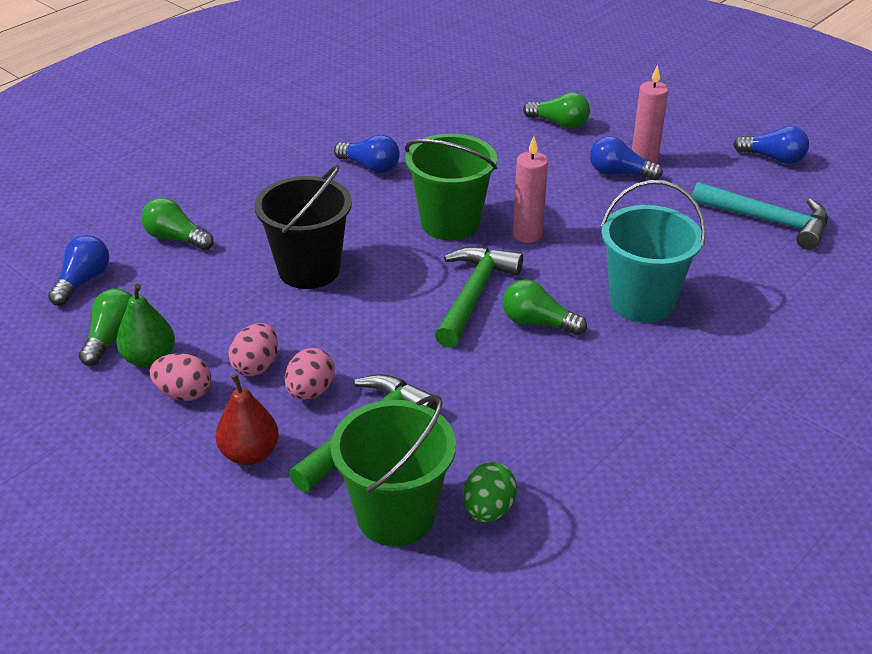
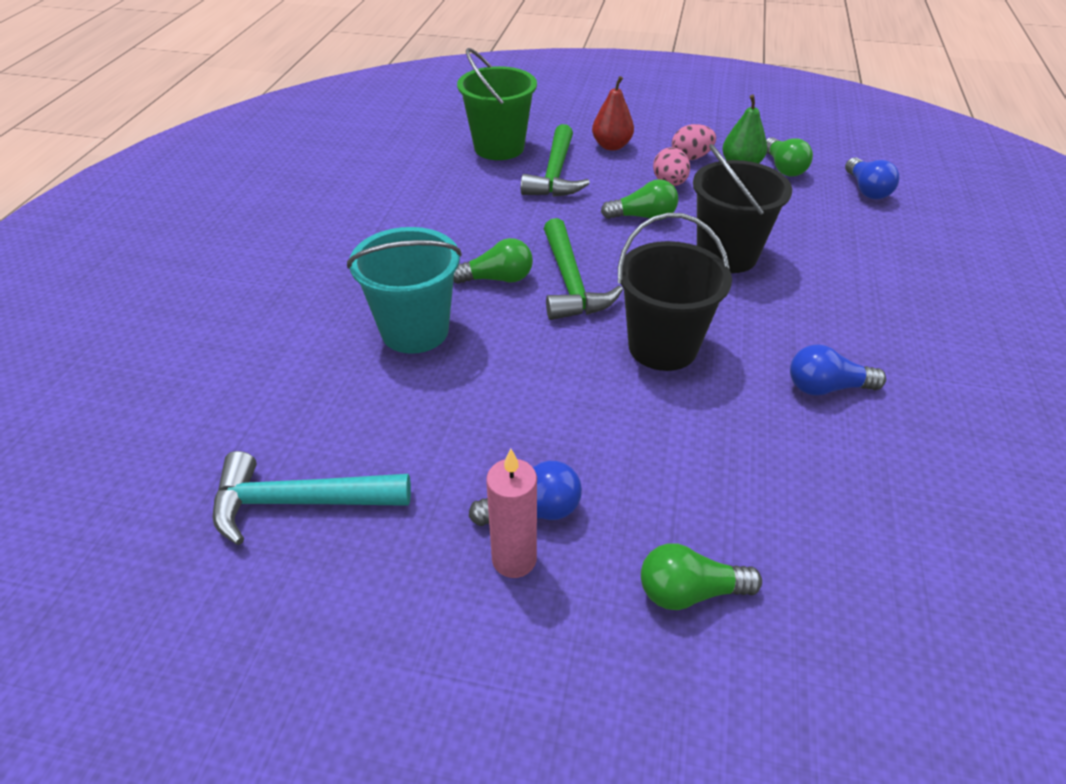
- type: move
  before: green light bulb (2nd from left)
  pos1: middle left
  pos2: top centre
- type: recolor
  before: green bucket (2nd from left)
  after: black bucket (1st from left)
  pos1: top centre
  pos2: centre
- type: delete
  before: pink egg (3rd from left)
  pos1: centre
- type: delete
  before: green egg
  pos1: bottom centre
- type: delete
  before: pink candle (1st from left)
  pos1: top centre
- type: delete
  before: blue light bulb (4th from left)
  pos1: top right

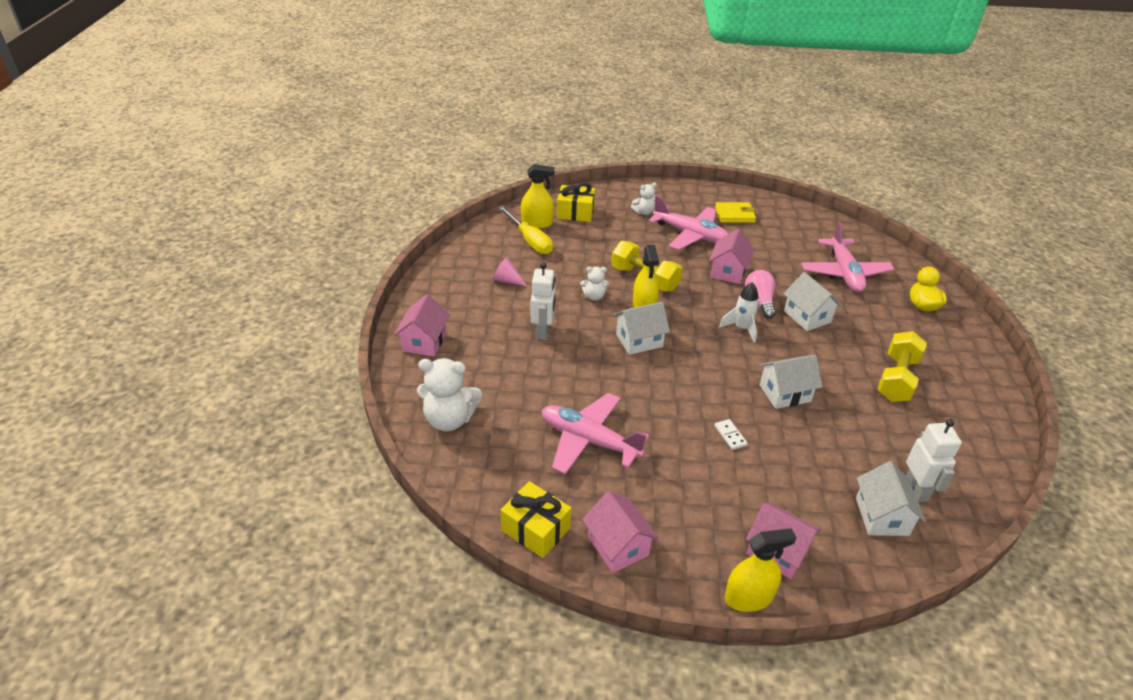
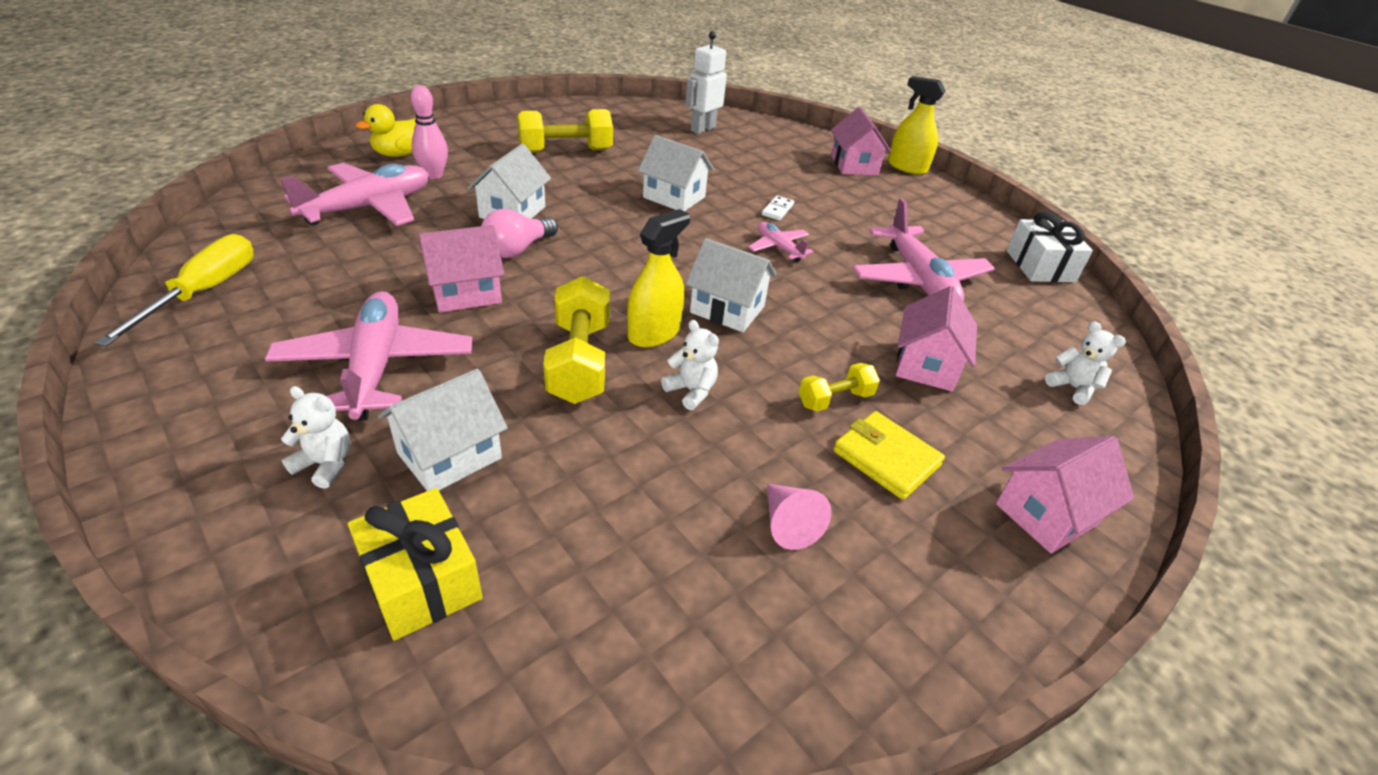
- type: move
  before: yellow screwdriver
  pos1: top centre
  pos2: middle left
- type: move
  before: white house (4th from left in the first image)
  after: white house (1st from left)
  pos1: bottom right
  pos2: middle left
- type: insert
  after: pink bowling pin
  pos2: top left
- type: insert
  after: pink plane (3rd from left)
  pos2: top centre
- type: replace
  before: white robot (1st from left)
  after: yellow dumbbell (3rd from left)
  pos1: centre
  pos2: centre
- type: move
  before: yellow wallet
  pos1: top centre
  pos2: centre
- type: move
  before: pink house (2nd from left in the first image)
  after: pink house (3rd from left)
  pos1: bottom centre
  pos2: middle right
- type: recolor
  before: yellow gift (1st from left)
  after: white gift
  pos1: bottom centre
  pos2: top right
- type: resize
  before: white teddy bear (1st from left in the first image)
  pos1: centre
  pos2: middle right
  scale: 0.54
- type: delete
  before: yellow spray bottle (1st from left)
  pos1: top centre
- type: delete
  before: white rocket
  pos1: centre

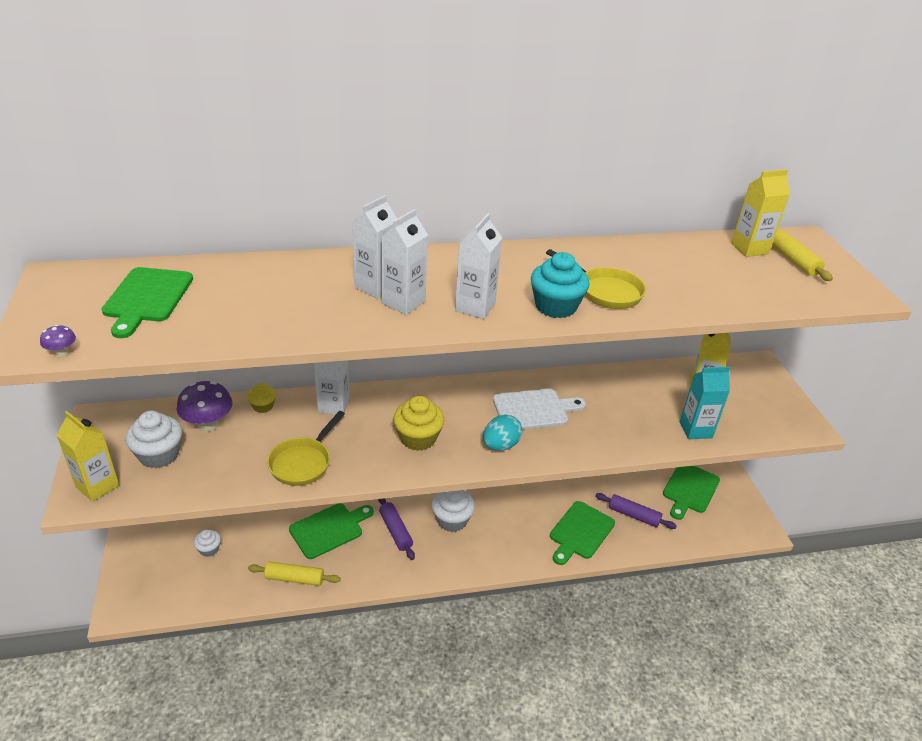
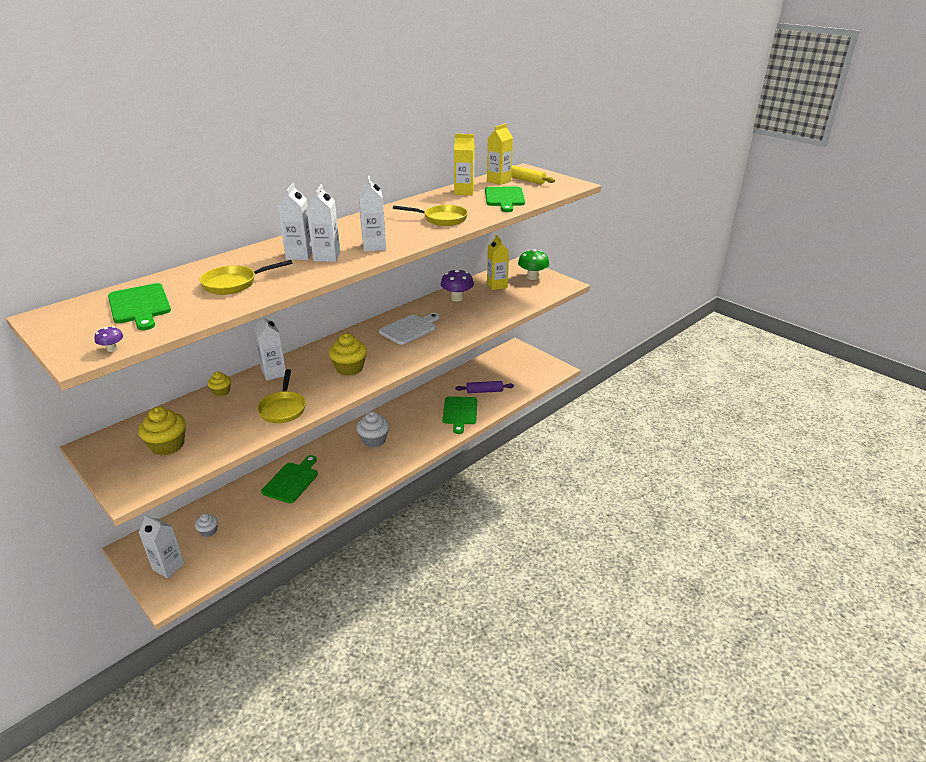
- type: recolor
  before: white cupcake (1st from left)
  after: yellow cupcake (1st from left)
  pos1: middle left
  pos2: middle left
- type: insert
  after: white carton (1st from left)
  pos2: bottom left
- type: insert
  after: yellow pan (1st from left)
  pos2: middle left
- type: move
  before: purple mushroom (2nd from left)
  pos1: middle left
  pos2: centre
- type: move
  before: yellow carton (1st from left)
  pos1: middle left
  pos2: top centre
- type: move
  before: green cutting board (4th from left)
  pos1: middle right
  pos2: top centre
- type: insert
  after: green mushroom
  pos2: centre
- type: delete
  before: yellow rolling pin (1st from left)
  pos1: bottom left
- type: delete
  before: purple rolling pin (1st from left)
  pos1: bottom centre
- type: delete
  before: turquoise egg
  pos1: centre
- type: delete
  before: turquoise cupcake
  pos1: centre
- type: delete
  before: turquoise carton
  pos1: middle right

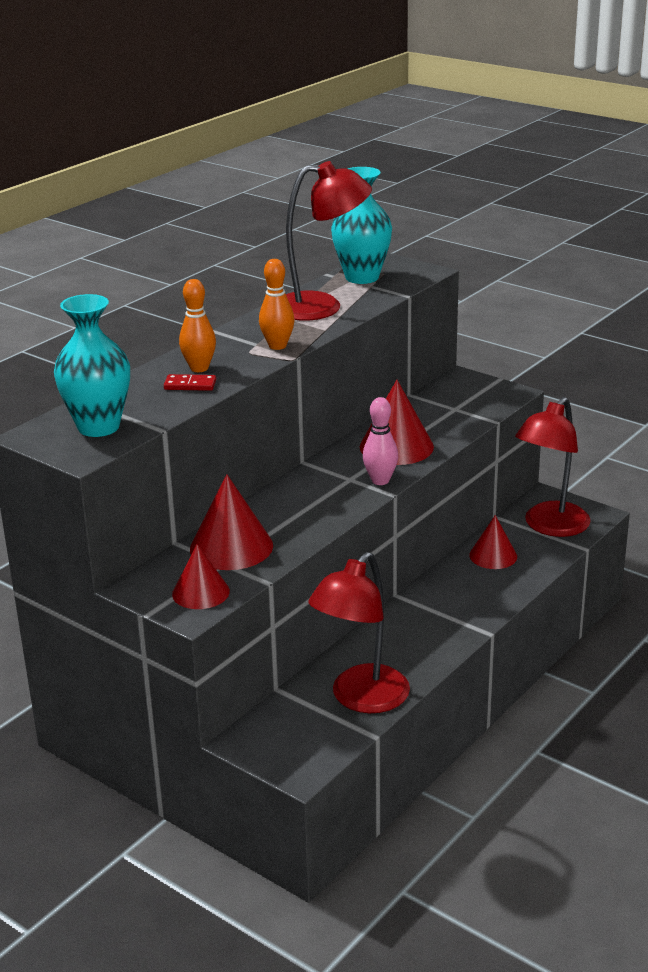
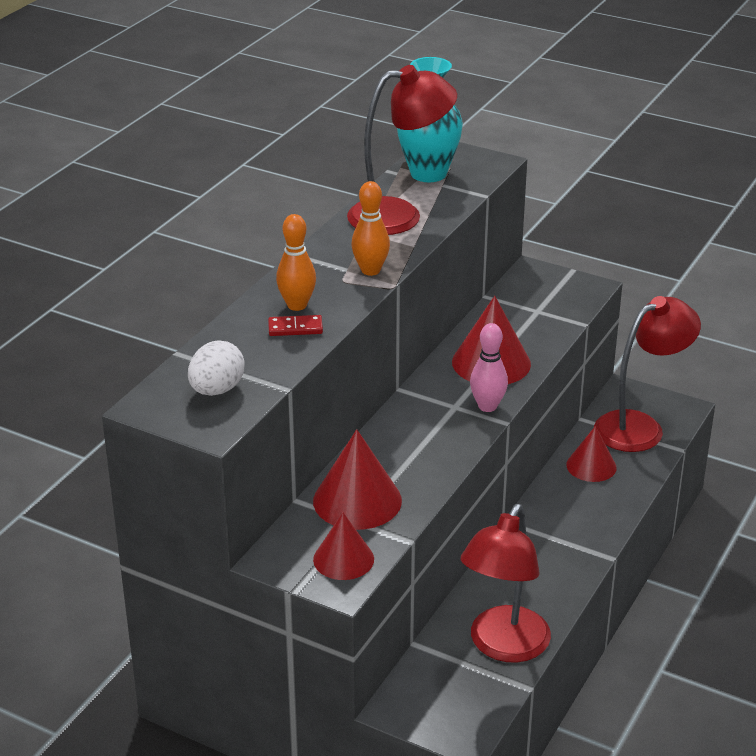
- type: replace
  before: turquoise vase (1st from left)
  after: white egg
  pos1: middle left
  pos2: middle left
- type: rotate
  before: red lamp (3rd from left)
  pos1: middle right
  pos2: middle right
  turn: -150

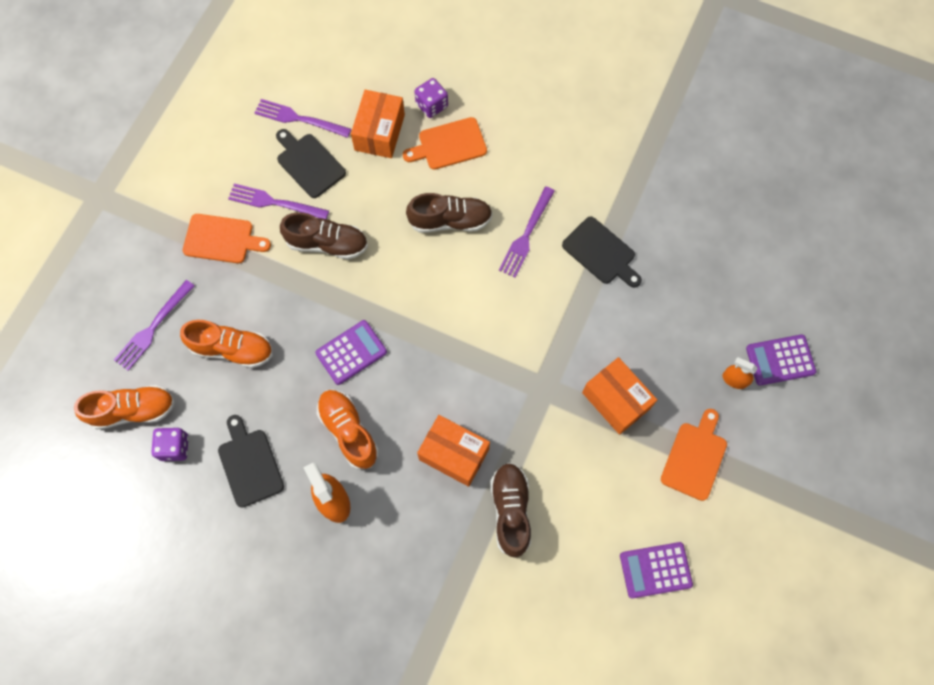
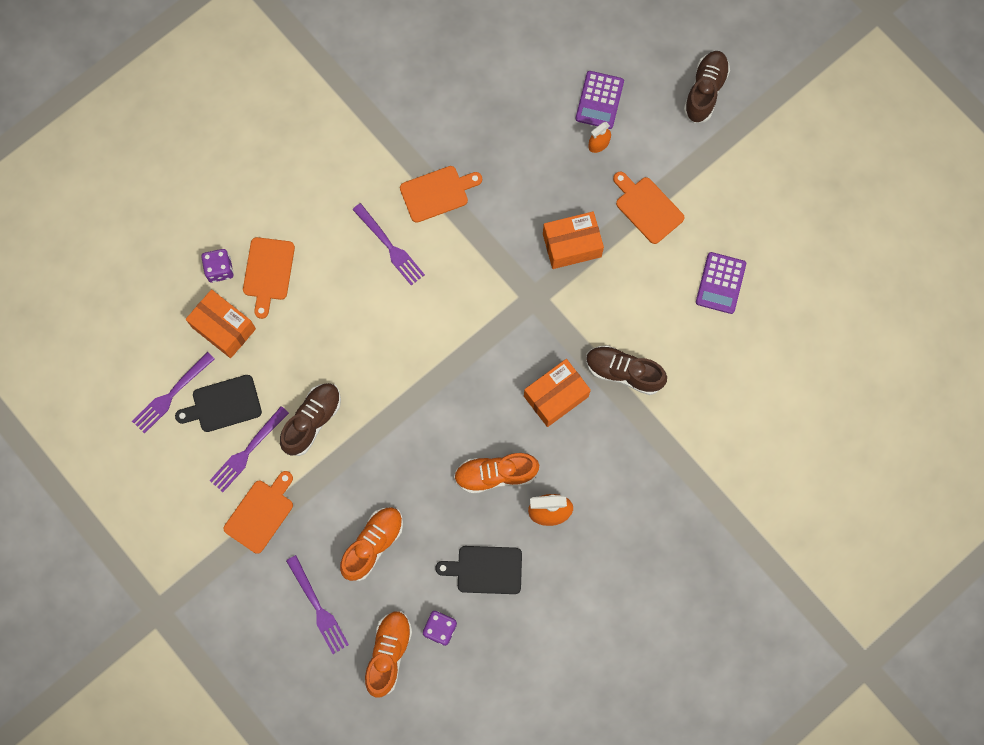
- type: recolor
  before: black cutting board (3rd from left)
  after: orange cutting board (3rd from left)
  pos1: centre
  pos2: top centre
- type: move
  before: brown shoe (2nd from left in the first image)
  after: brown shoe (3rd from left)
  pos1: top centre
  pos2: top right
- type: delete
  before: purple calculator (1st from left)
  pos1: centre

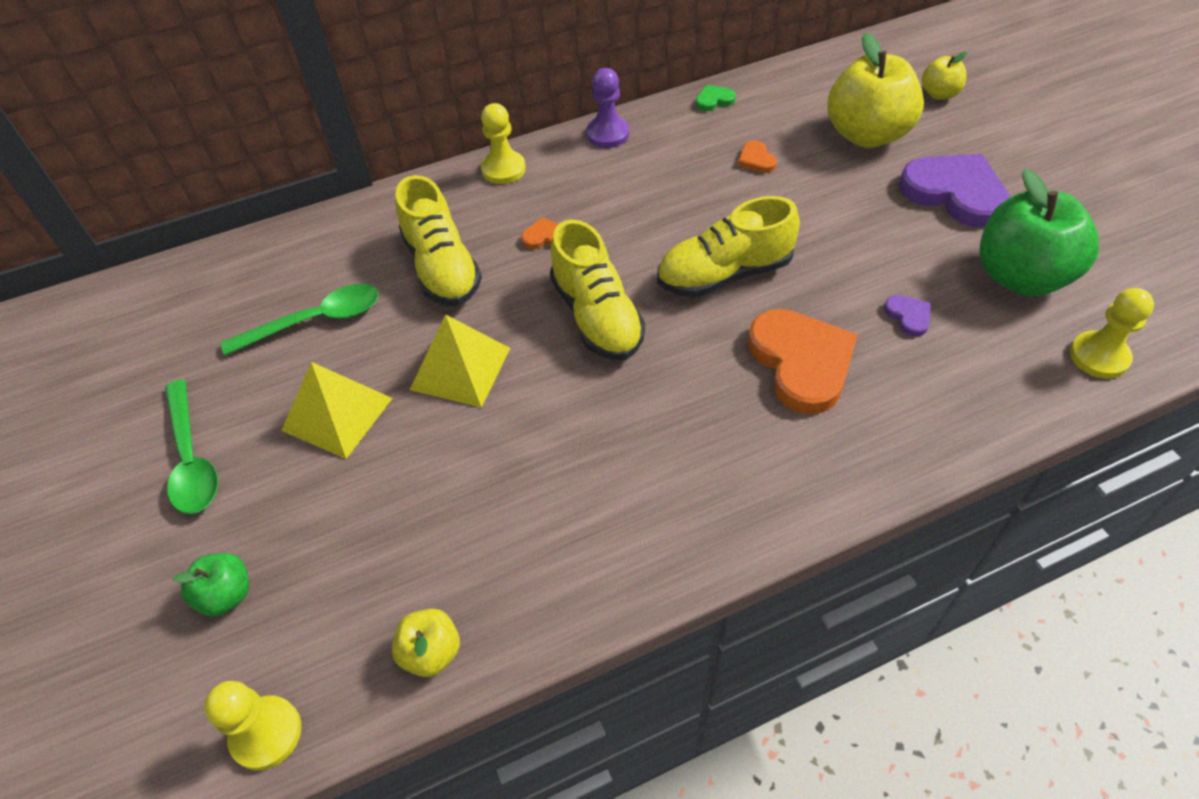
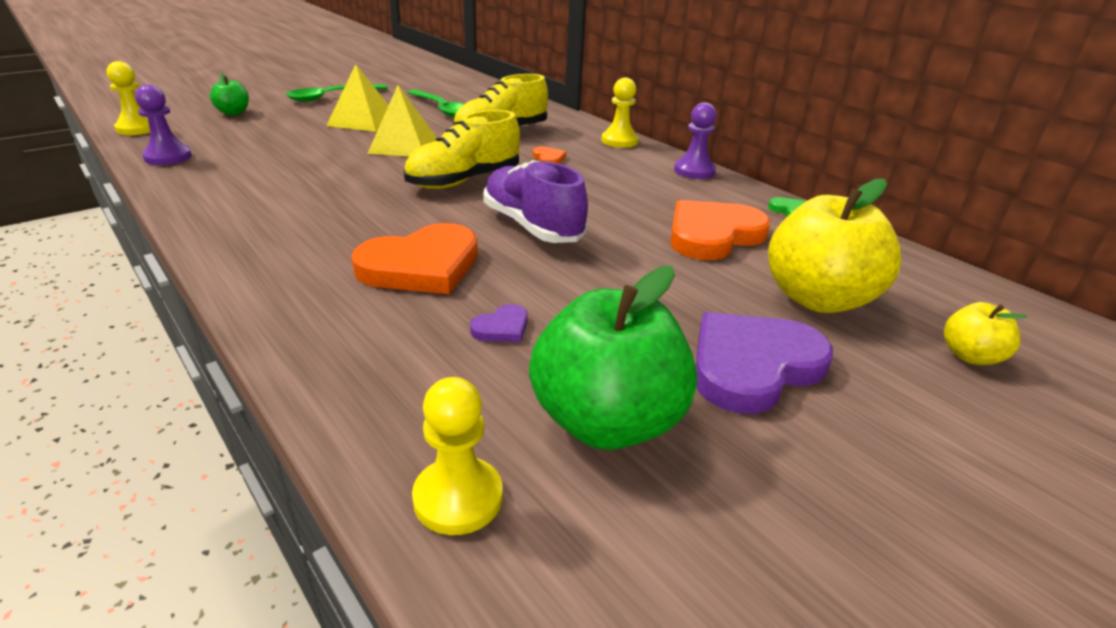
- type: replace
  before: yellow apple (1st from left)
  after: purple pawn (1st from left)
  pos1: bottom centre
  pos2: top left
- type: recolor
  before: yellow shoe (3rd from left)
  after: purple shoe
  pos1: top centre
  pos2: top centre
- type: resize
  before: orange heart (2nd from left in the first image)
  pos1: top centre
  pos2: centre
  scale: 2.31
- type: rotate
  before: purple heart (2nd from left)
  pos1: top right
  pos2: middle right
  turn: -150

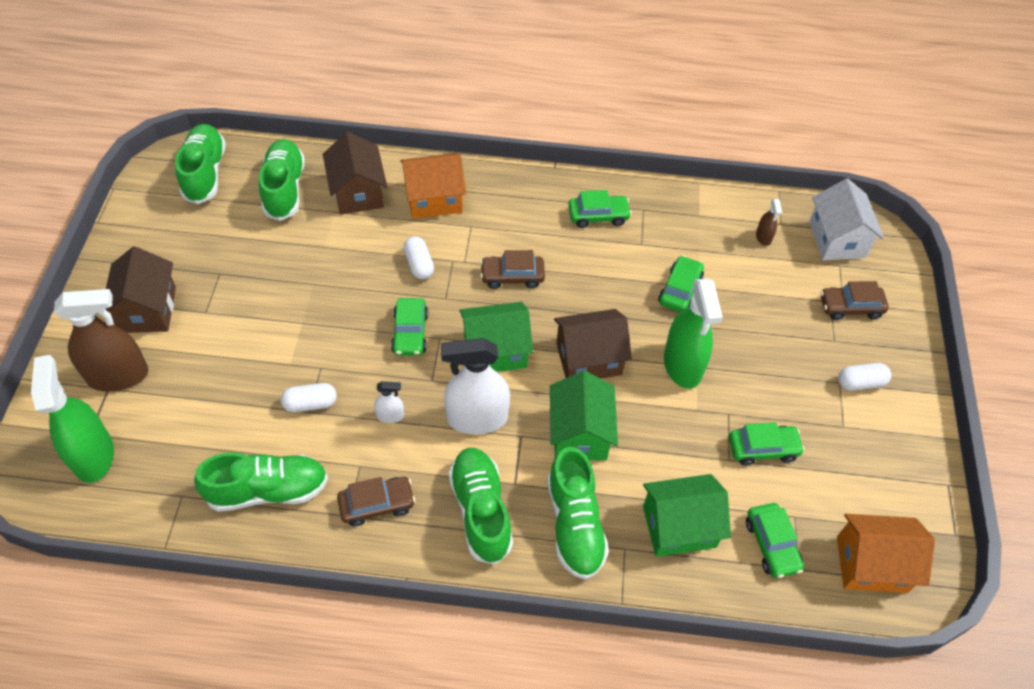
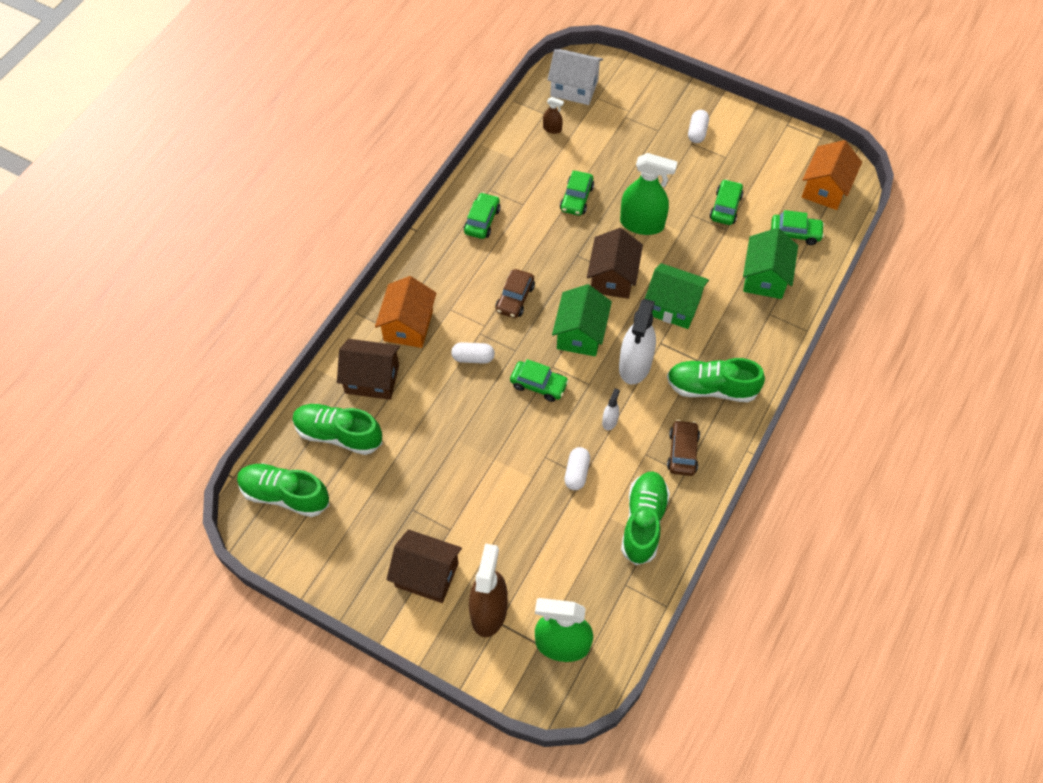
- type: rotate
  before: green car (3rd from left)
  pos1: centre
  pos2: top centre
  turn: -120
- type: delete
  before: green shoe (5th from left)
  pos1: bottom centre
- type: delete
  before: brown car (3rd from left)
  pos1: middle right

